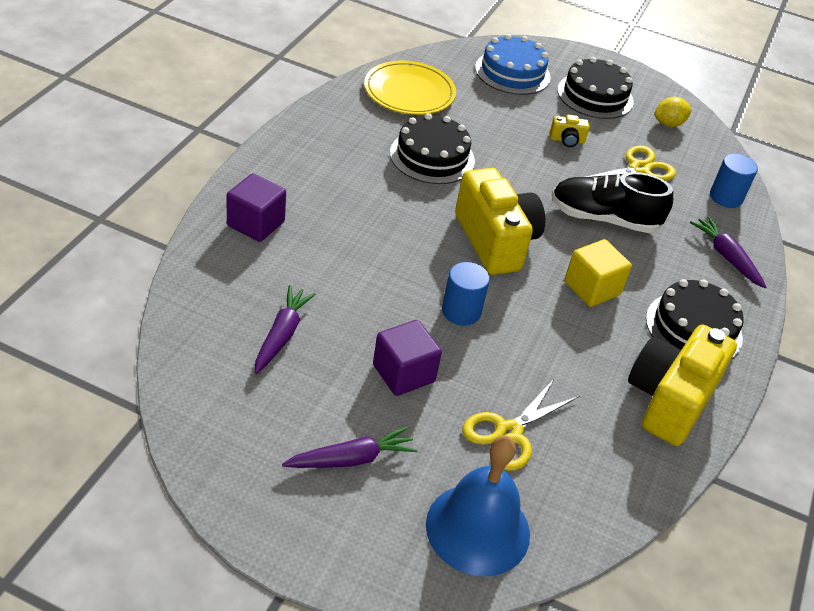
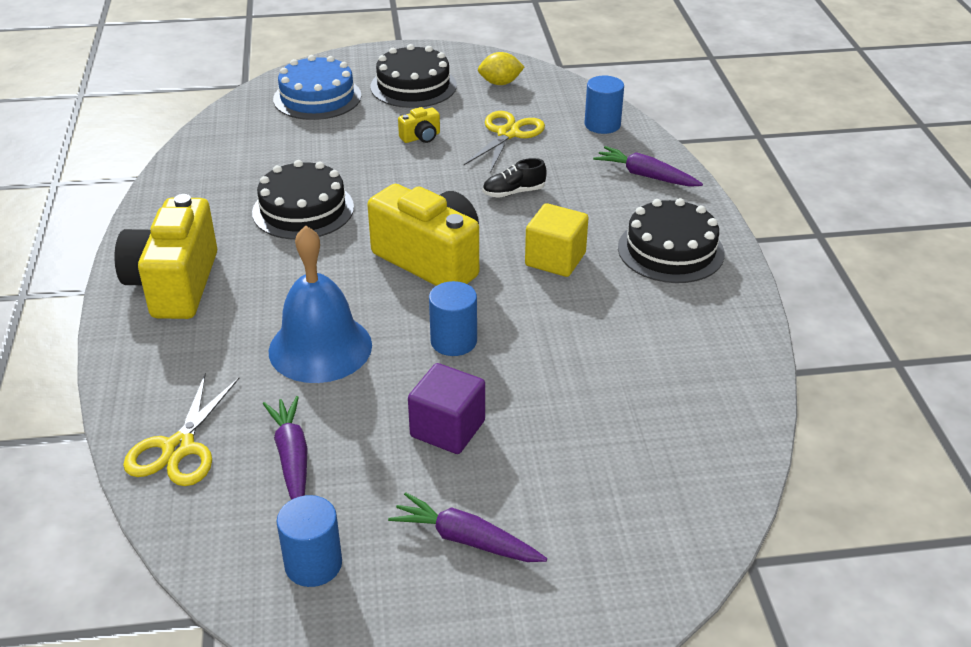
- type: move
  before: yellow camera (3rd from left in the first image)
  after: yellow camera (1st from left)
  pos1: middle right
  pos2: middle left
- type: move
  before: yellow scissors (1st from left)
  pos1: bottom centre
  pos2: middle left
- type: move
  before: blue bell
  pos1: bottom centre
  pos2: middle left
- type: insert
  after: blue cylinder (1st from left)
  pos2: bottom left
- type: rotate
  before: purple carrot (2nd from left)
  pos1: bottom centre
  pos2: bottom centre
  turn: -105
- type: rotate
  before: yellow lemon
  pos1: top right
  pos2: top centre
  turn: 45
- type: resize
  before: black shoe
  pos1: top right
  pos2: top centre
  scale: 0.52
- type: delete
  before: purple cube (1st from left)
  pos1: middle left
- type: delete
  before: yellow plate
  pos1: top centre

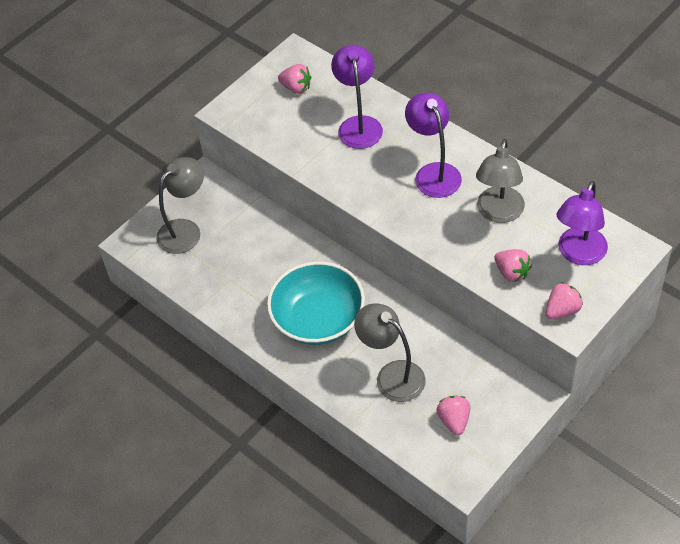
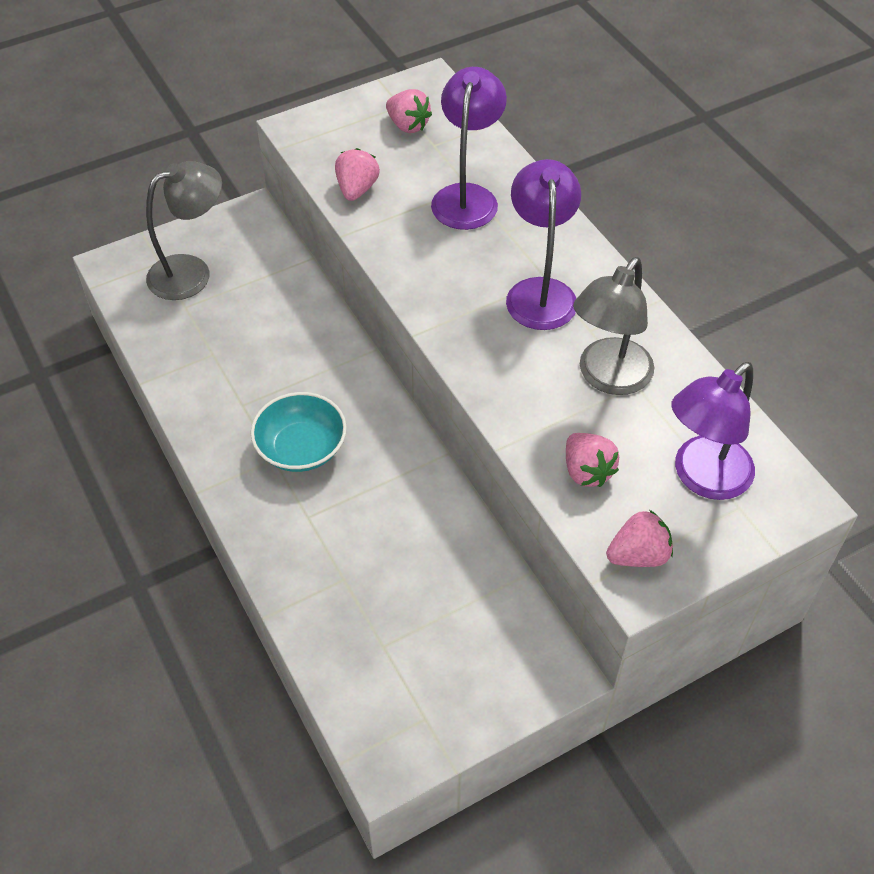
- type: resize
  before: turquoise bowl
  pos1: centre
  pos2: centre
  scale: 0.65
- type: move
  before: pink strawberry (2nd from left in the first image)
  after: pink strawberry (1st from left)
  pos1: bottom centre
  pos2: top centre
- type: delete
  before: grey lamp (2nd from left)
  pos1: centre

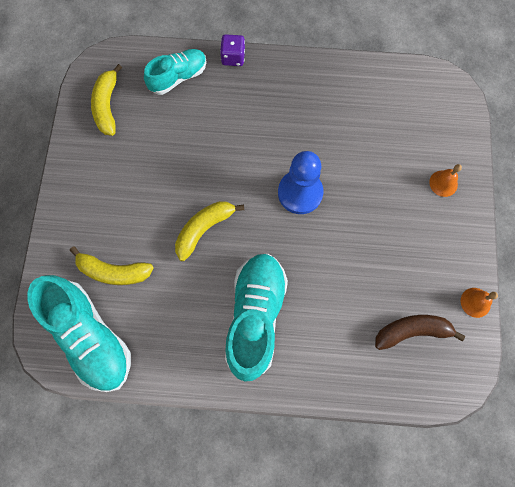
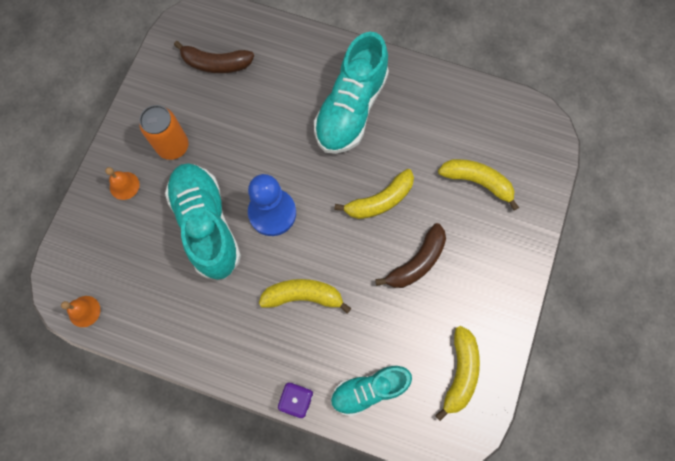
- type: move
  before: orange bell (2nd from left in the first image)
  after: orange bell (1st from left)
  pos1: middle right
  pos2: bottom left
- type: insert
  after: orange can
  pos2: top left
- type: move
  before: turquoise shoe (1st from left)
  pos1: bottom left
  pos2: middle left
- type: insert
  after: yellow banana (1st from left)
  pos2: centre
- type: insert
  after: brown banana (2nd from left)
  pos2: centre

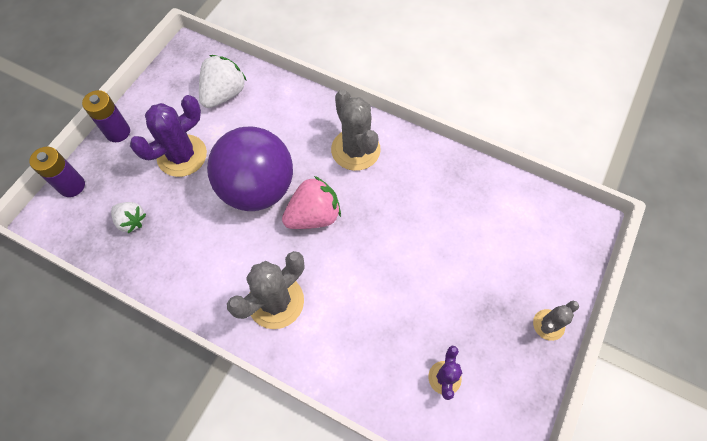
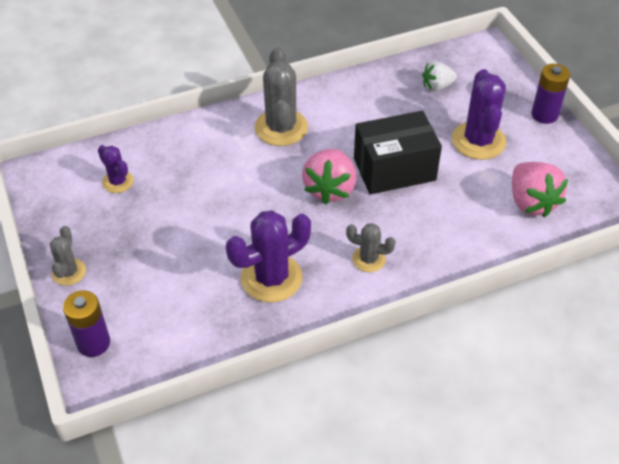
- type: move
  before: purple battery (1st from left)
  pos1: middle left
  pos2: bottom left
- type: insert
  after: purple cactus (2nd from left)
  pos2: centre
- type: resize
  before: grey cactus (2nd from left in the first image)
  pos1: top centre
  pos2: centre
  scale: 0.55
- type: replace
  before: purple ball
  after: black box
  pos1: centre
  pos2: top centre
- type: recolor
  before: white strawberry (2nd from left)
  after: pink strawberry (2nd from left)
  pos1: top left
  pos2: middle right

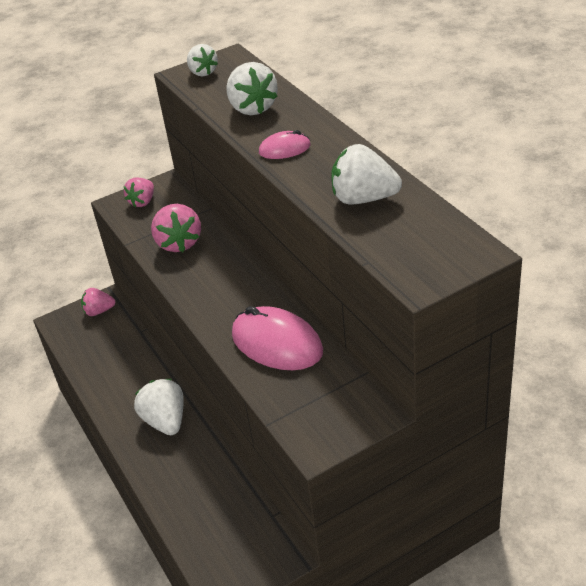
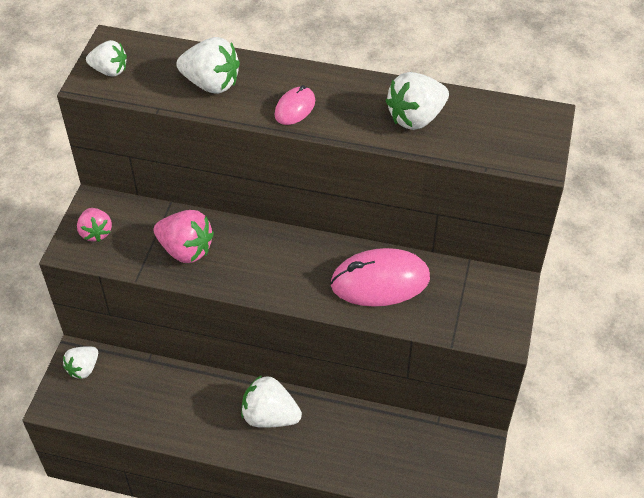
- type: recolor
  before: pink strawberry (1st from left)
  after: white strawberry (1st from left)
  pos1: middle left
  pos2: bottom left

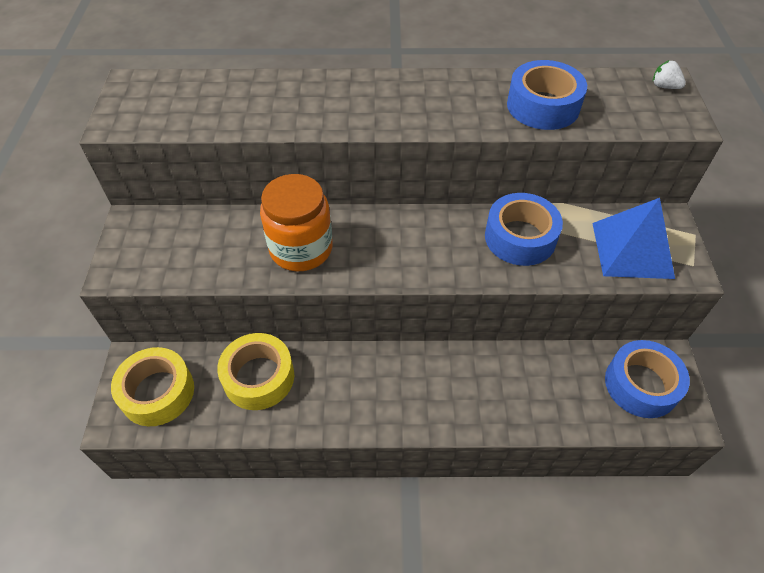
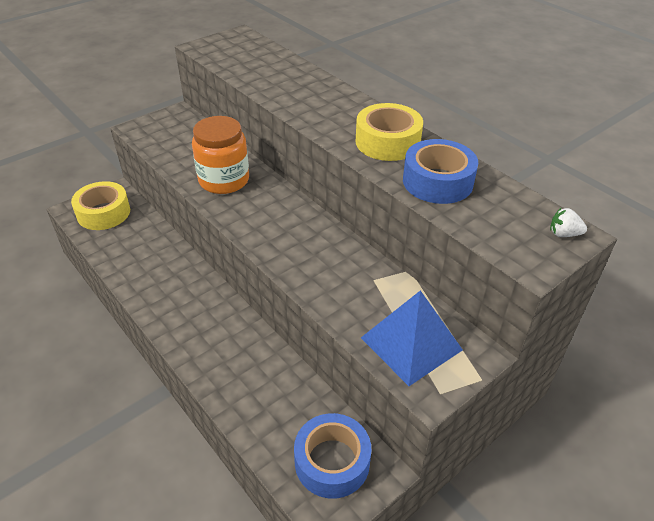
- type: move
  before: yellow tape (2nd from left)
  pos1: centre
  pos2: top centre
- type: rotate
  before: white strawberry
  pos1: top right
  pos2: middle right
  turn: -75
- type: delete
  before: blue tape (1st from left)
  pos1: middle right

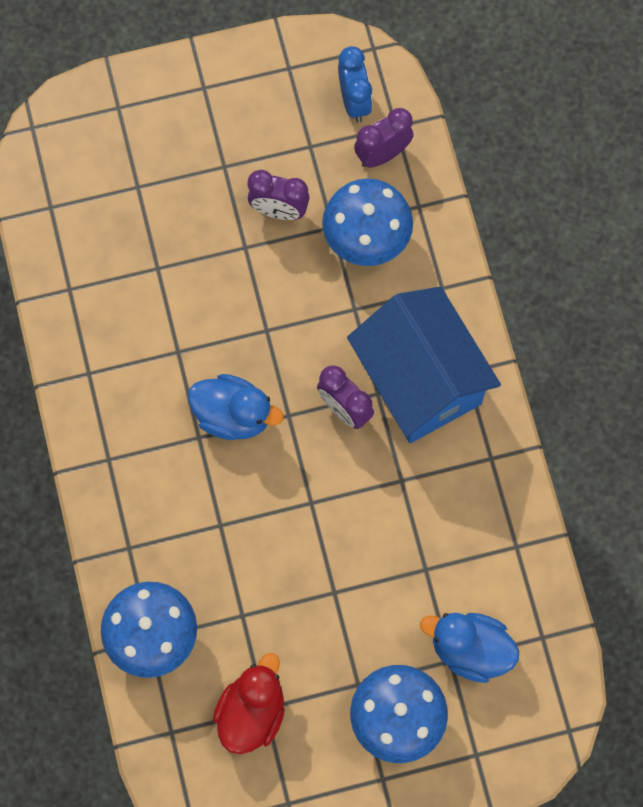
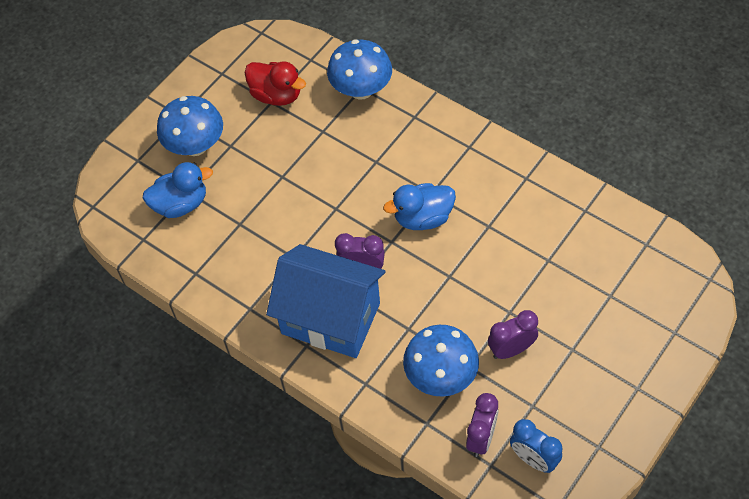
- type: rotate
  before: red duck
  pos1: bottom centre
  pos2: top centre
  turn: -45

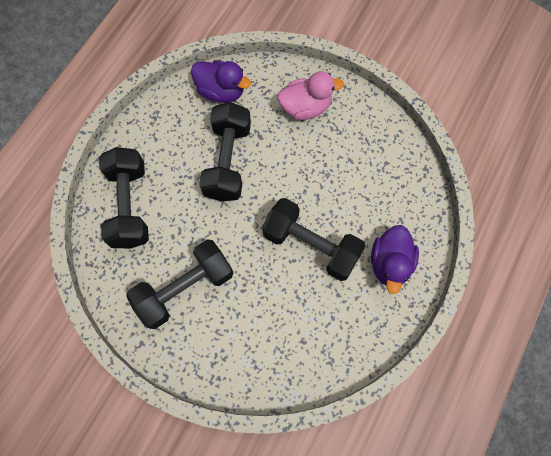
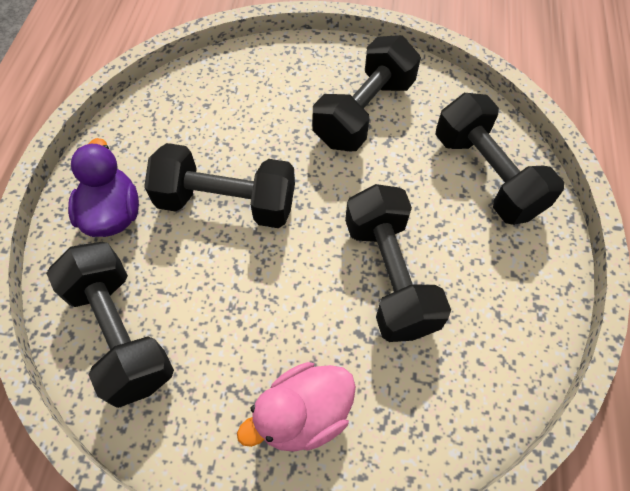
- type: insert
  after: black dumbbell (1st from left)
  pos2: middle left
- type: delete
  before: purple duck (1st from left)
  pos1: top centre

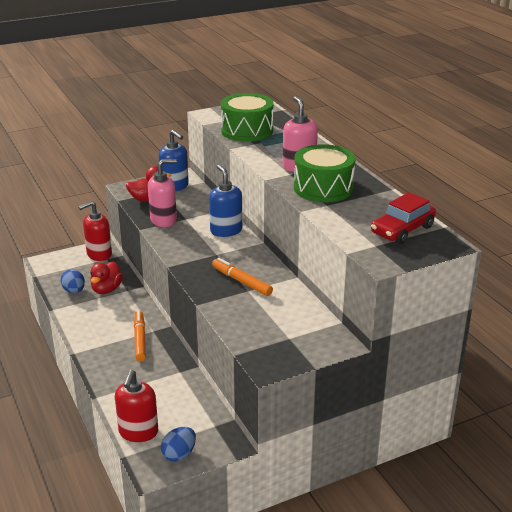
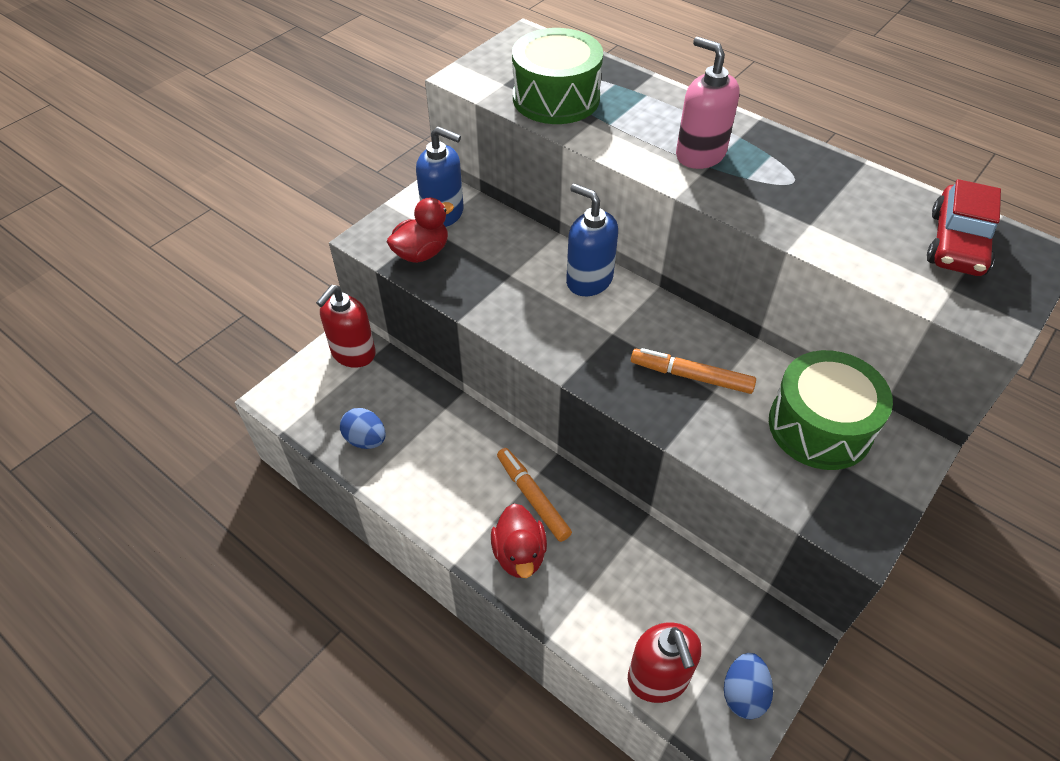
- type: move
  before: red duck (1st from left in the first image)
  after: red duck (2nd from left)
  pos1: middle left
  pos2: bottom centre
- type: move
  before: green drum (2nd from left)
  pos1: centre
  pos2: middle right
- type: delete
  before: pink soap dispenser (1st from left)
  pos1: middle left

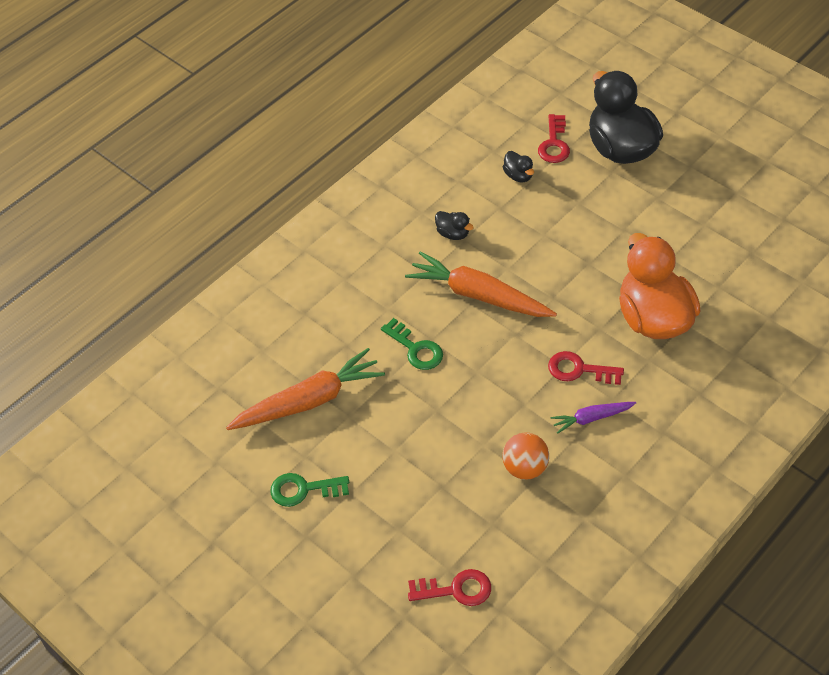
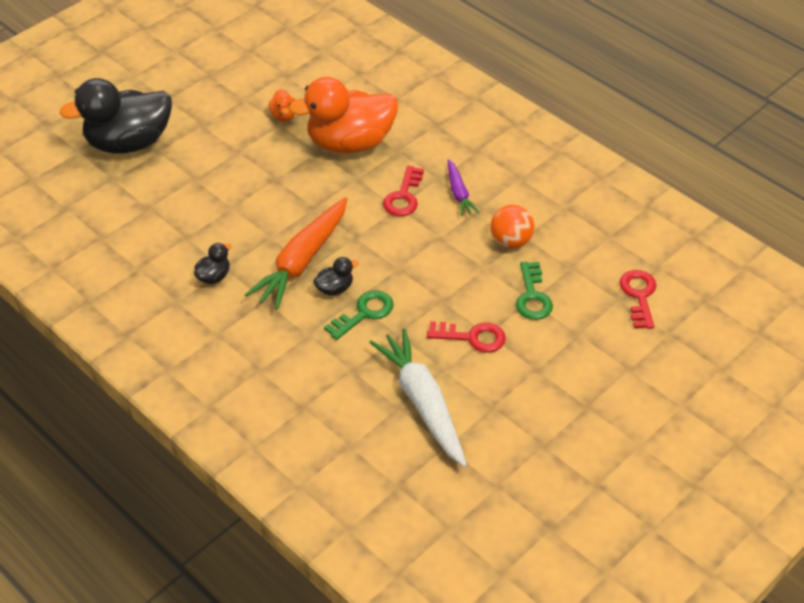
- type: insert
  after: orange duck (1st from left)
  pos2: top centre
- type: move
  before: black duck (2nd from left in the first image)
  after: black duck (3rd from left)
  pos1: top centre
  pos2: centre
- type: recolor
  before: orange carrot (1st from left)
  after: white carrot
  pos1: centre
  pos2: centre
- type: move
  before: red key (2nd from left)
  pos1: top right
  pos2: centre
- type: move
  before: green key (1st from left in the first image)
  after: green key (2nd from left)
  pos1: bottom centre
  pos2: centre

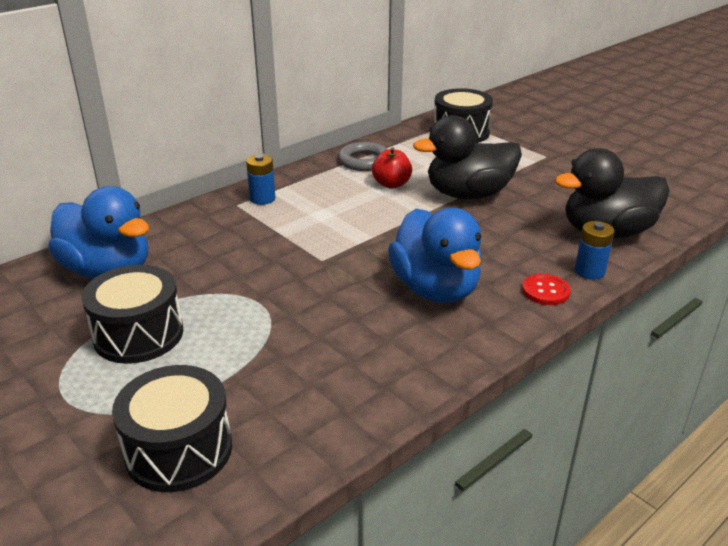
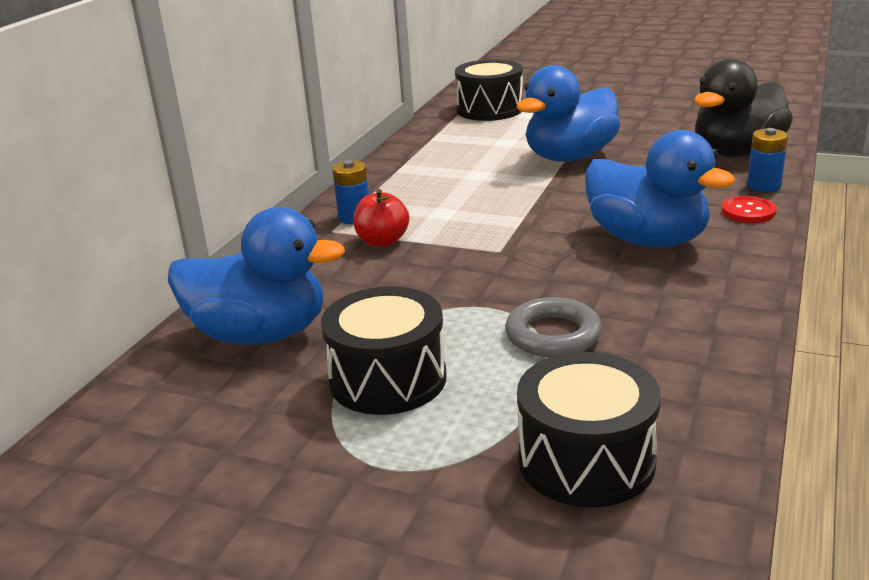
- type: move
  before: red apple
  pos1: top centre
  pos2: centre
- type: move
  before: grey ring
  pos1: top centre
  pos2: centre
- type: recolor
  before: black duck (1st from left)
  after: blue duck (2nd from left)
  pos1: top centre
  pos2: top centre

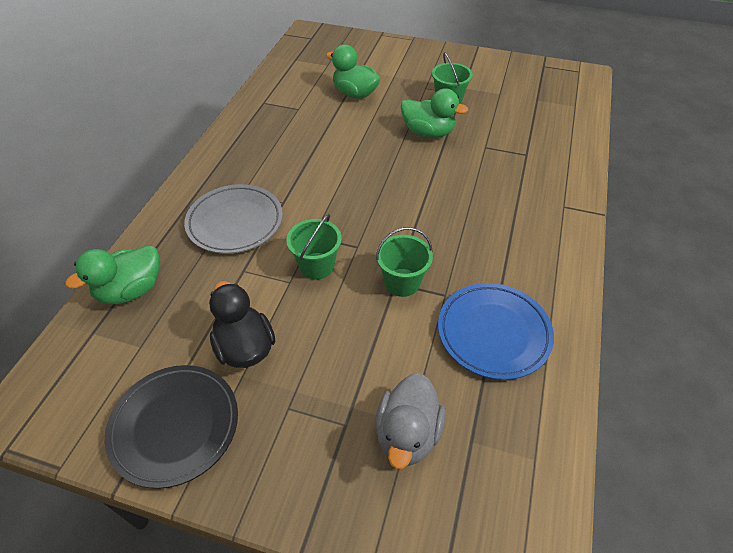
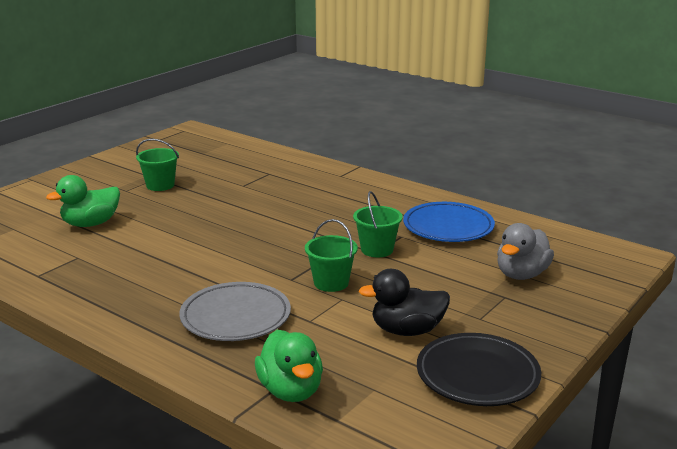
- type: rotate
  before: grey duck
  pos1: bottom centre
  pos2: middle right
  turn: 90
- type: delete
  before: green duck (3rd from left)
  pos1: top centre

